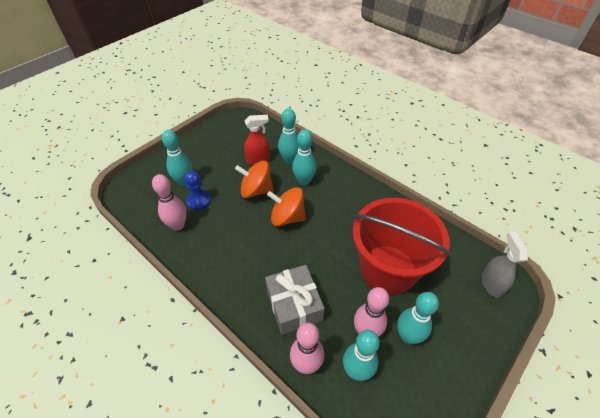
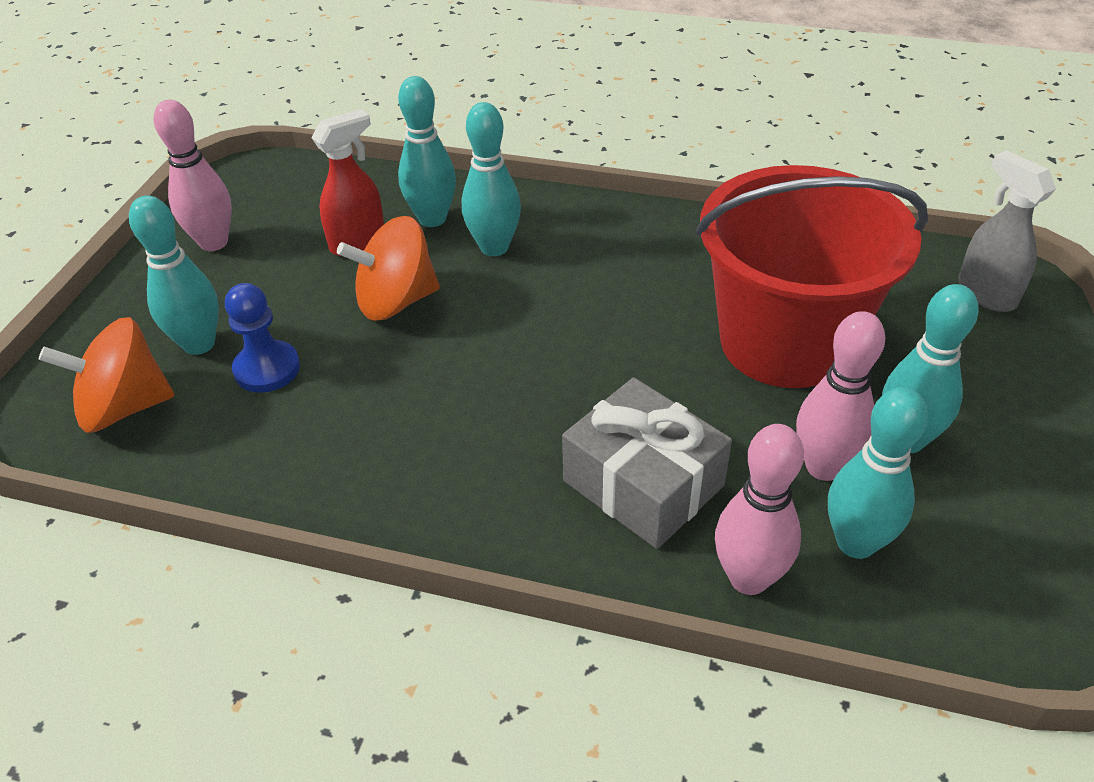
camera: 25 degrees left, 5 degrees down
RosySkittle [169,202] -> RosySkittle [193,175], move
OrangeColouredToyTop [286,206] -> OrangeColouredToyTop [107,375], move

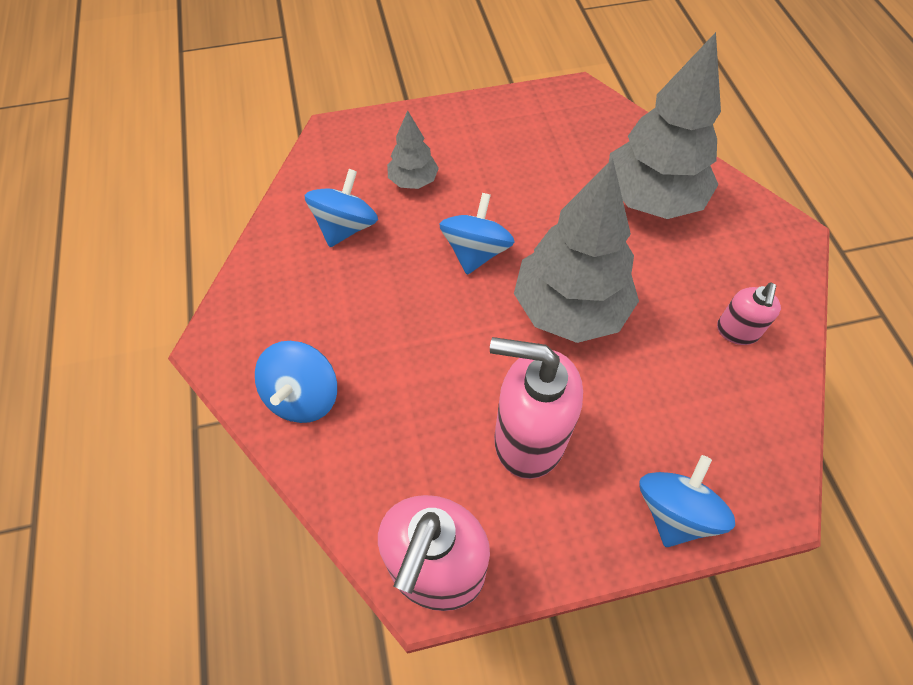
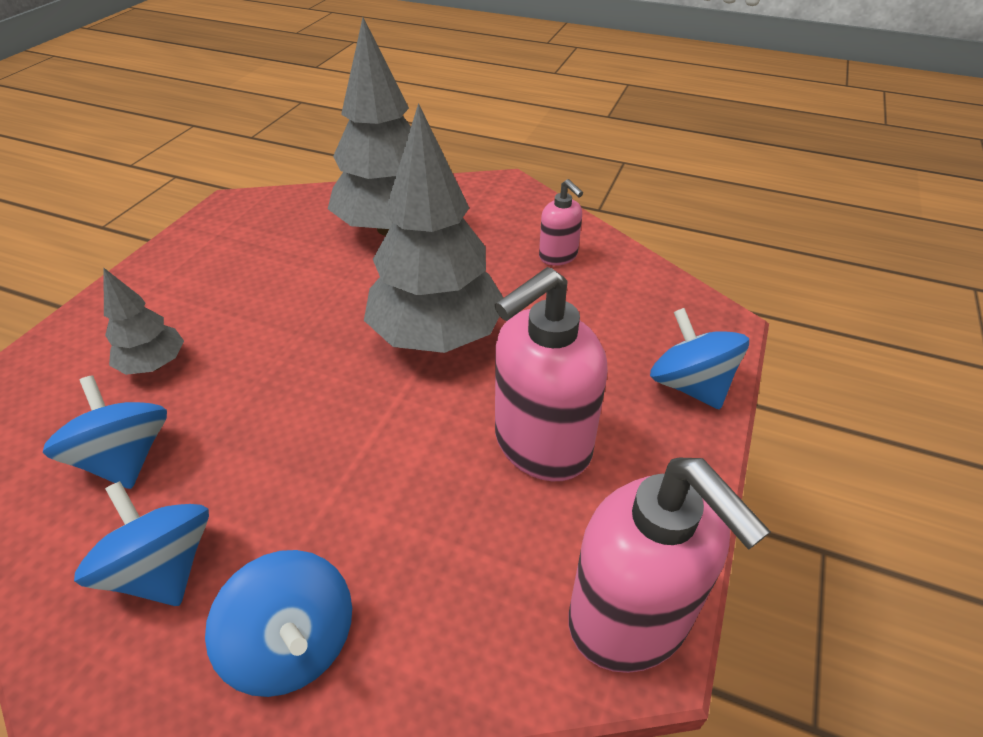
camera: 55 degrees left, 15 degrees down
RoyalBlueToyTop [477,234] -> RoyalBlueToyTop [141,543], move

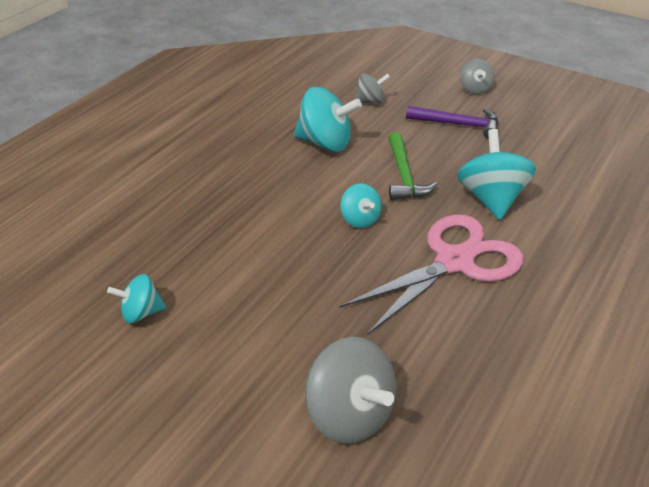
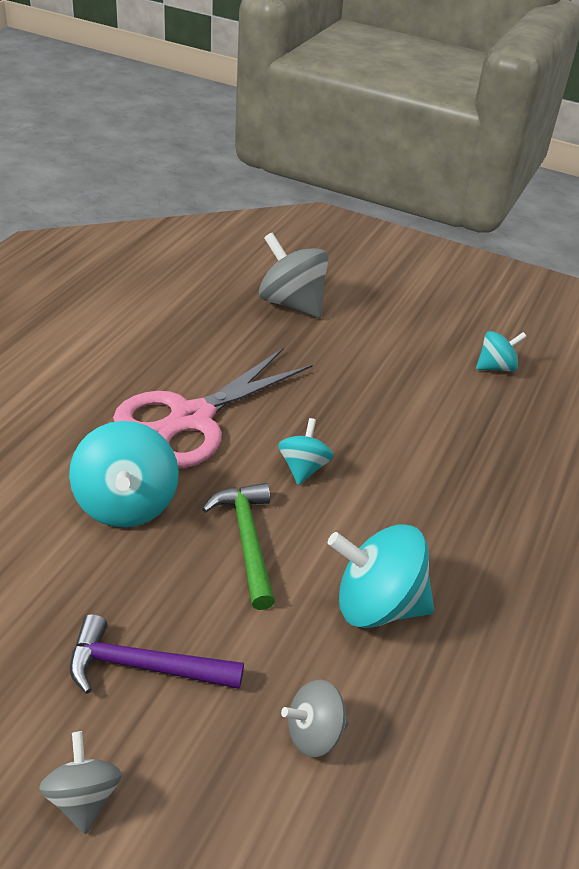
camera: 170 degrees right, 0 degrees up
TurquoiseToyTop [360,205] -> TurquoiseToyTop [306,451], 45 degrees clockwise

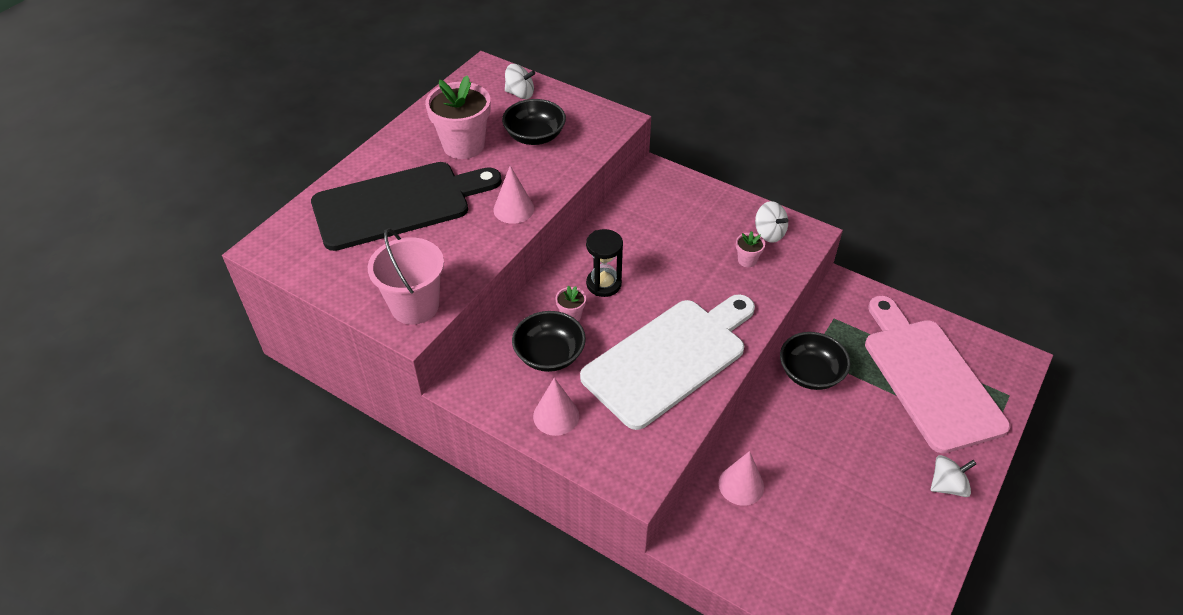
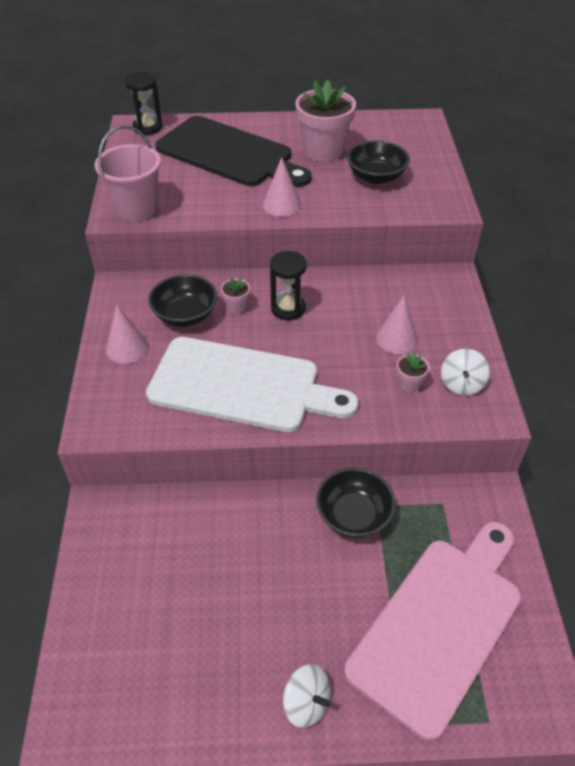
camera: 55 degrees right, 0 degrees up
SnowWhiteToyTop [520,81] -> none
none -> BlackSandTimer [143,103]
RosySolidCone [741,478] -> RosySolidCone [397,325], move

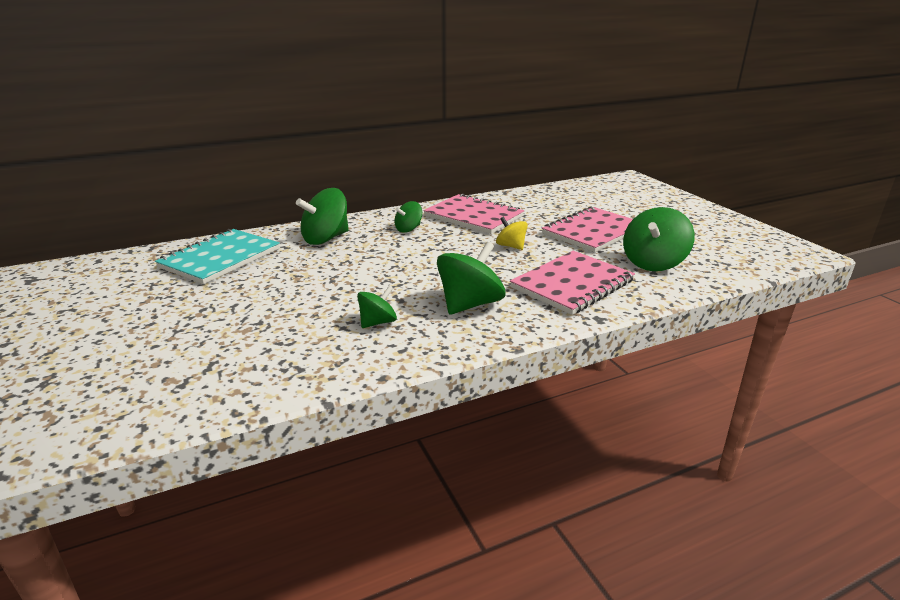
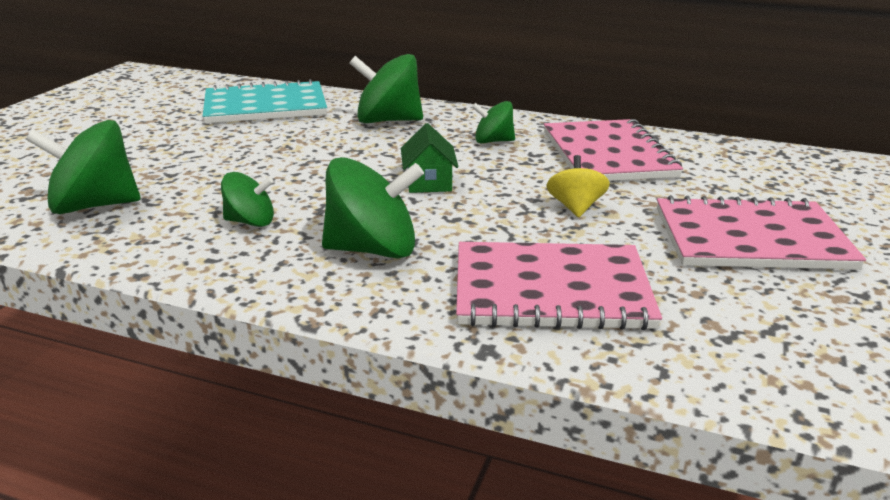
camera: 45 degrees right, 0 degrees up
none -> GreenToyHouse [430,158]
GreenToyTop [659,239] -> GreenToyTop [83,167], move

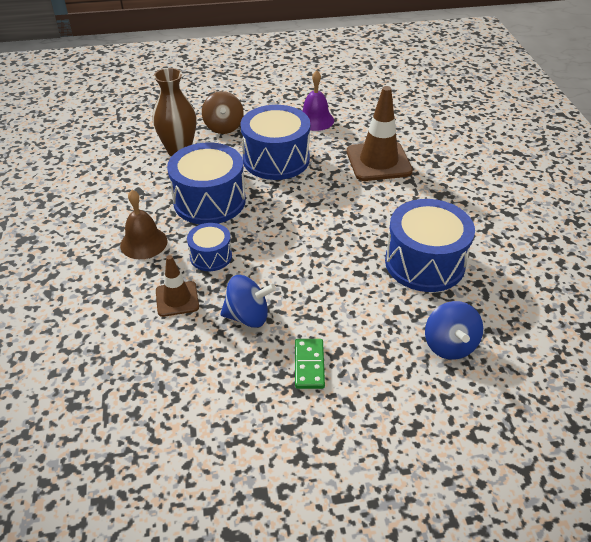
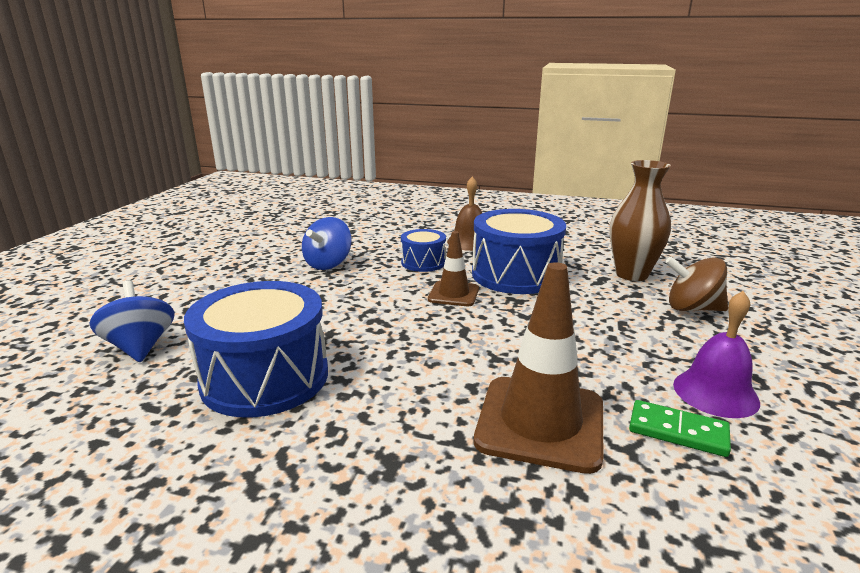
camera: 115 degrees right, 20 degrees down
RoyalBlueSnareDrum [275,142] -> none
RussetRoadCone [177,286] -> RussetRoadCone [453,268], move
GreenDominoPiece [310,364] -> GreenDominoPiece [680,428], move
RoyalBlueToyTop [454,330] -> RoyalBlueToyTop [131,321], 45 degrees clockwise

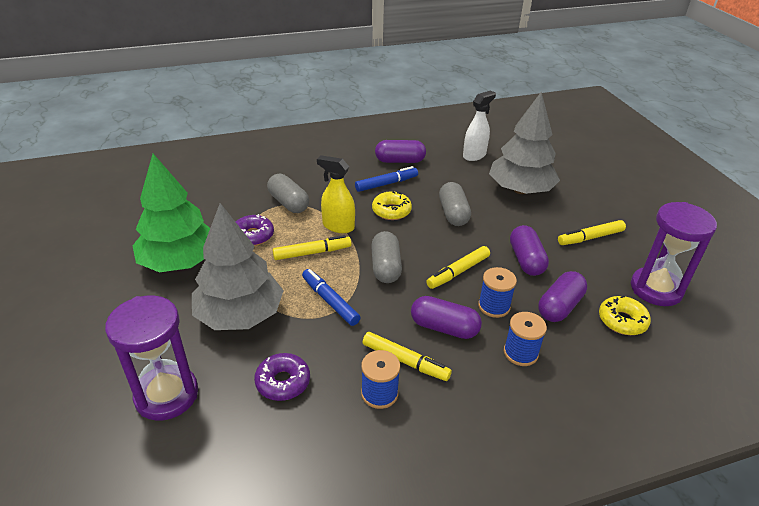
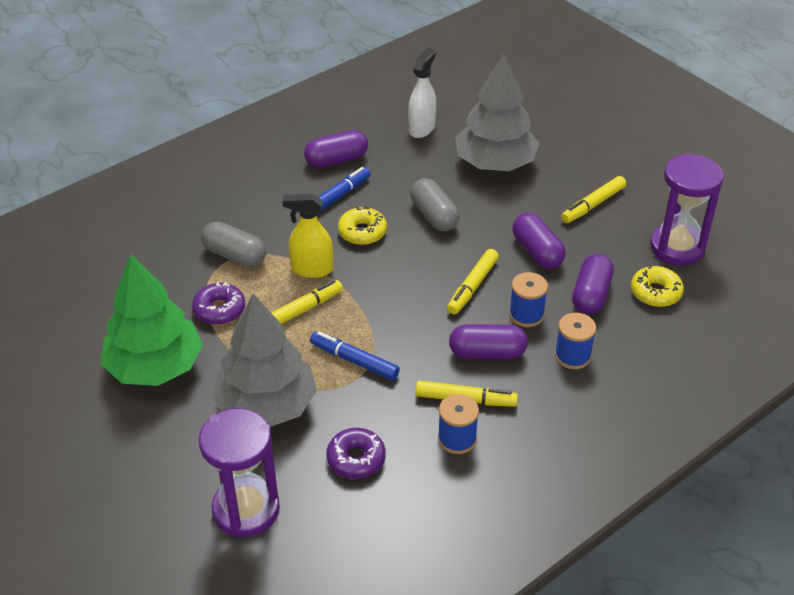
camera: 20 degrees left, 5 degrees up
GreyPill [386,257] -> none

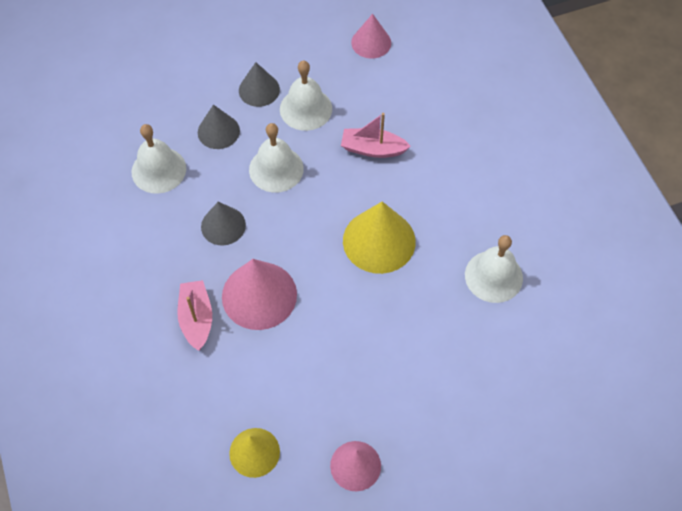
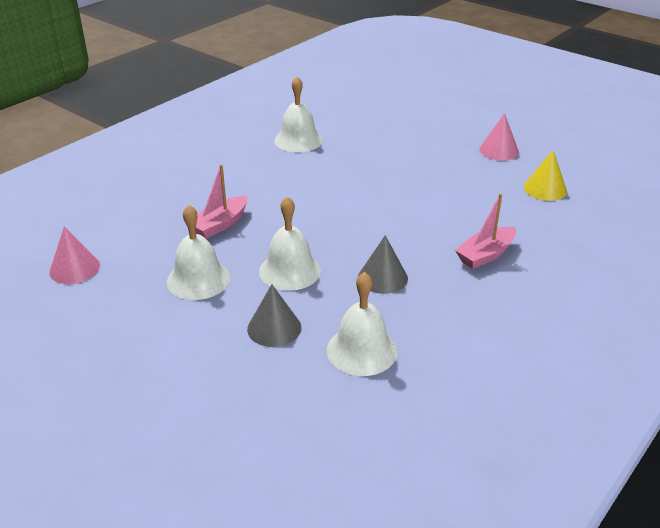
camera: 120 degrees left, 25 degrees down
RosySolidCone [259,294] -> none
GreySolidCone [259,84] -> none
GoldenSolidCone [379,237] -> none
RosySailboat [376,135] -> RosySailboat [221,201], 60 degrees clockwise

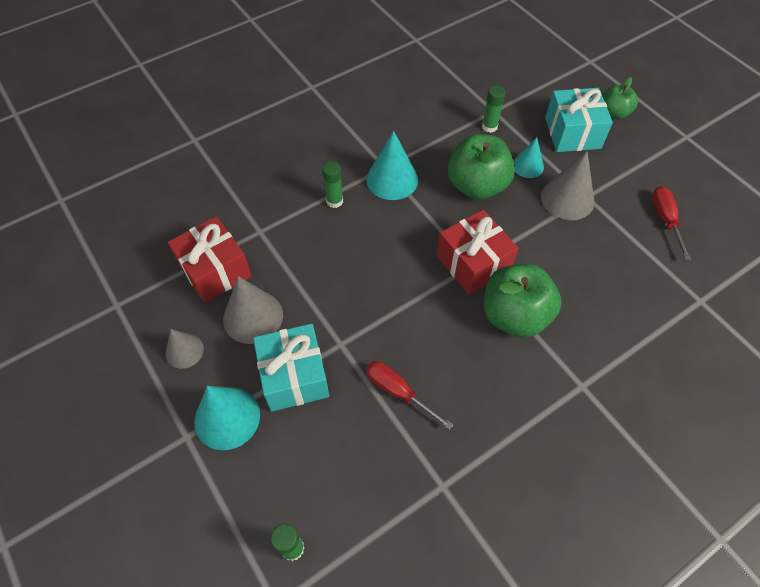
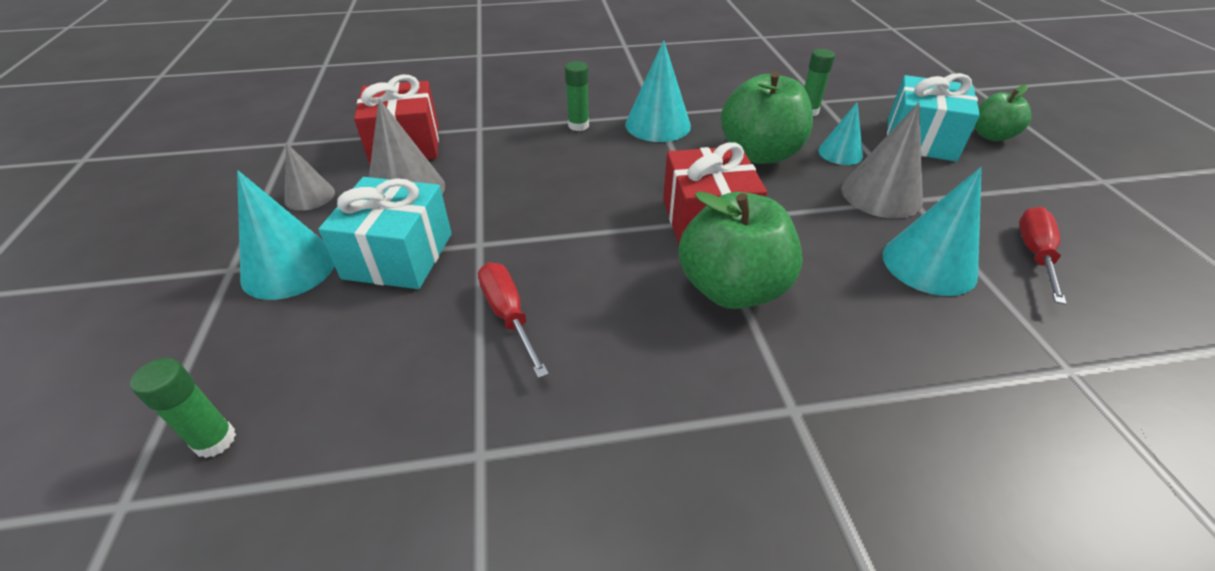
camera: 25 degrees right, 15 degrees down
none -> TurquoiseSolidCone [932,231]

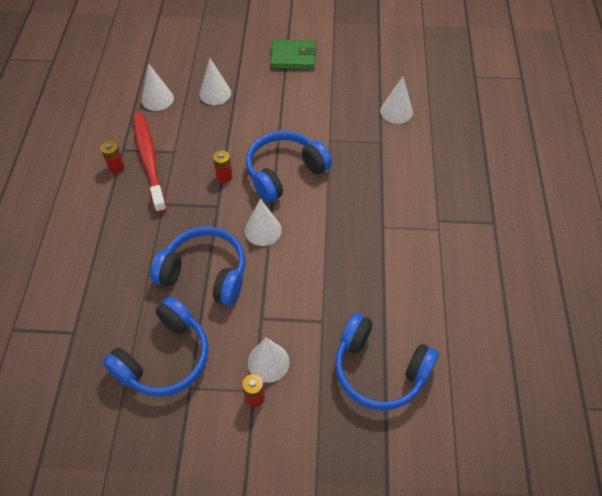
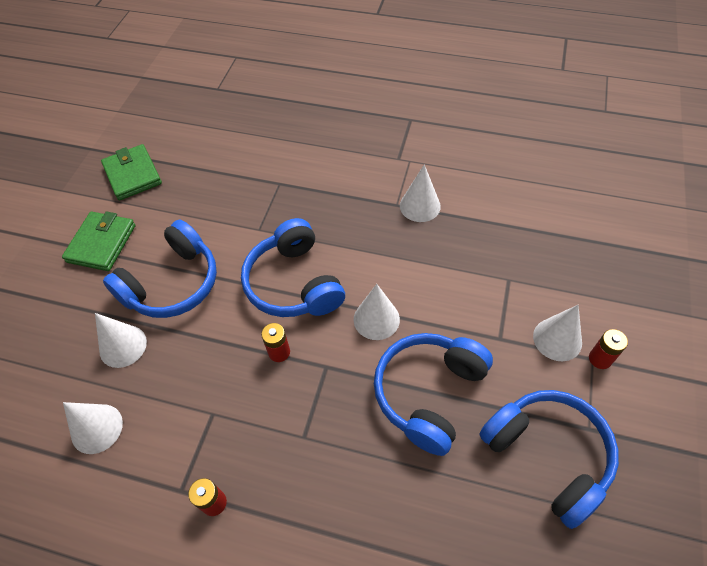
camera: 75 degrees left, 0 degrees up
CrimsonDentalBrush [150,162] -> none
none -> GreenCardWallet [131,172]
RoyalBlueHeadphones [387,362] -> RoyalBlueHeadphones [160,269], move
SnowWhiteSolidCone [396,100] -> SnowWhiteSolidCone [420,193], move

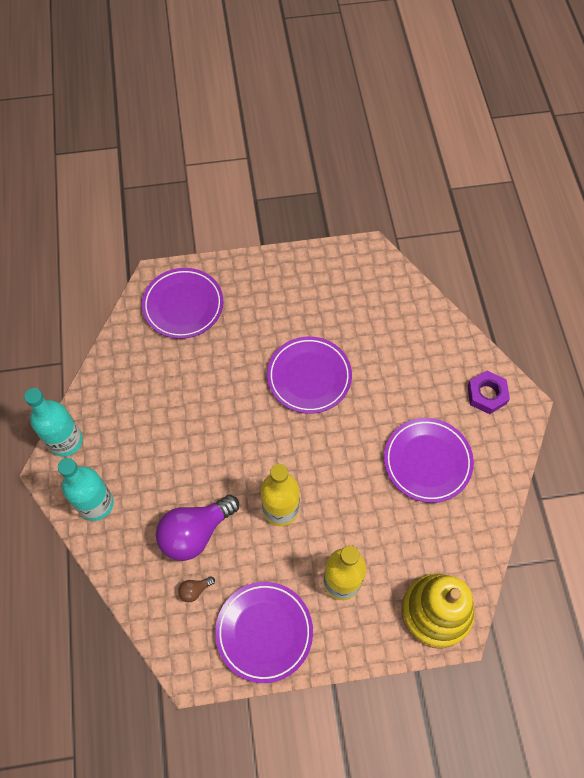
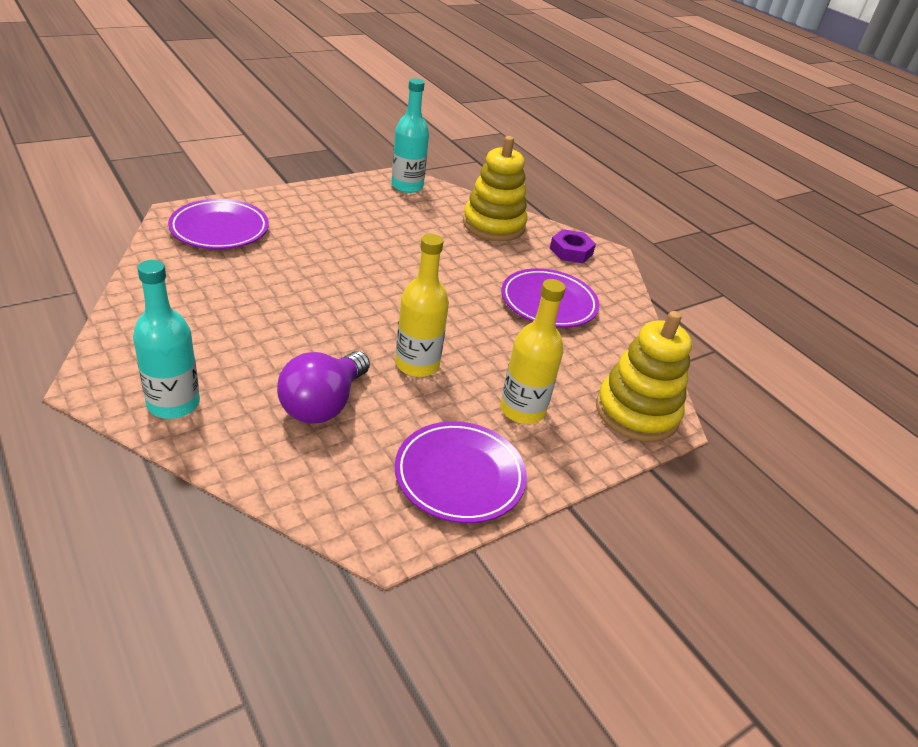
camera: 30 degrees left, 25 degrees down
RussetBulb [196,589] -> none
PurpleDinnerPlate [309,375] -> none
none -> GoldenRingStacker [495,188]
TurquoiseFlask [53,422] -> TurquoiseFlask [410,135], move

